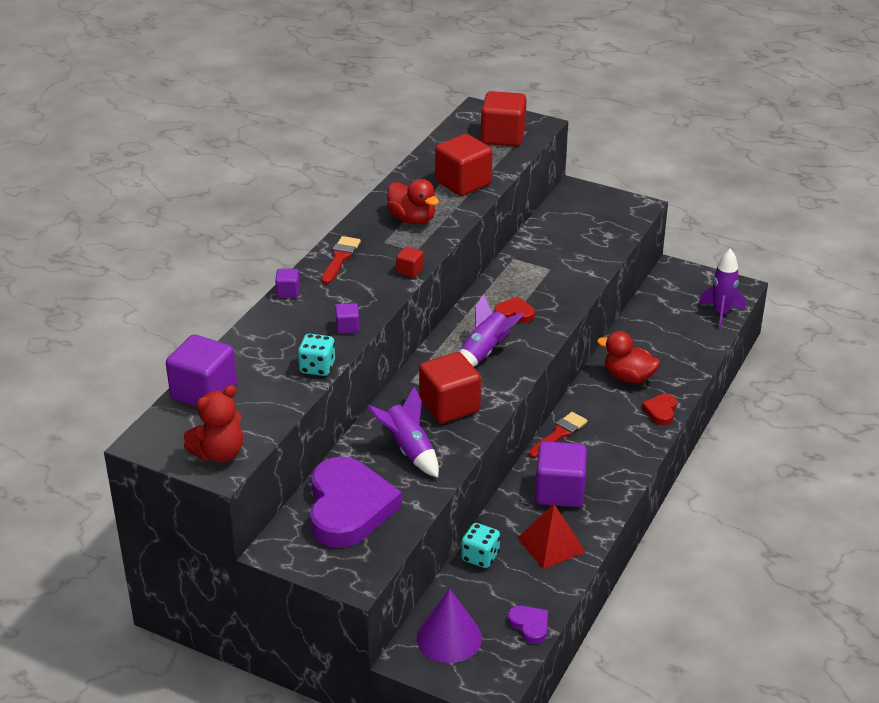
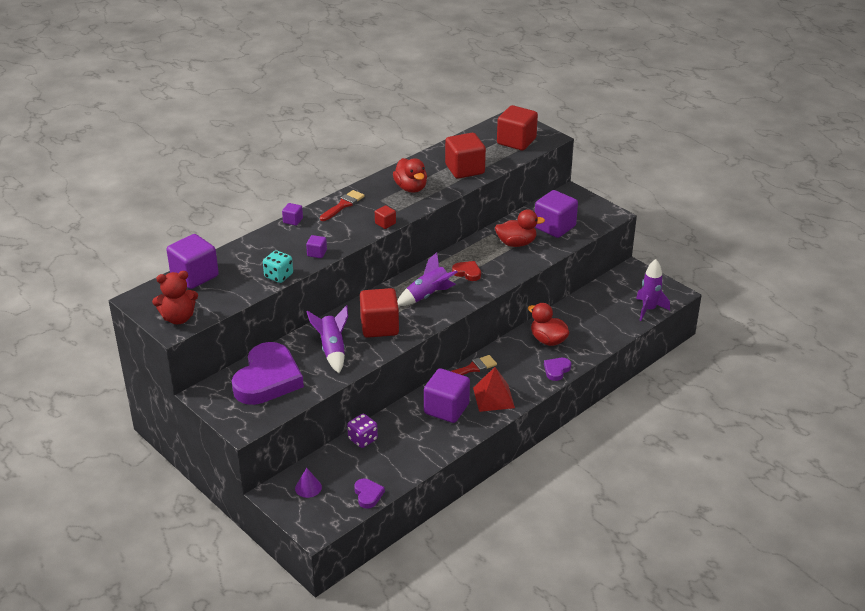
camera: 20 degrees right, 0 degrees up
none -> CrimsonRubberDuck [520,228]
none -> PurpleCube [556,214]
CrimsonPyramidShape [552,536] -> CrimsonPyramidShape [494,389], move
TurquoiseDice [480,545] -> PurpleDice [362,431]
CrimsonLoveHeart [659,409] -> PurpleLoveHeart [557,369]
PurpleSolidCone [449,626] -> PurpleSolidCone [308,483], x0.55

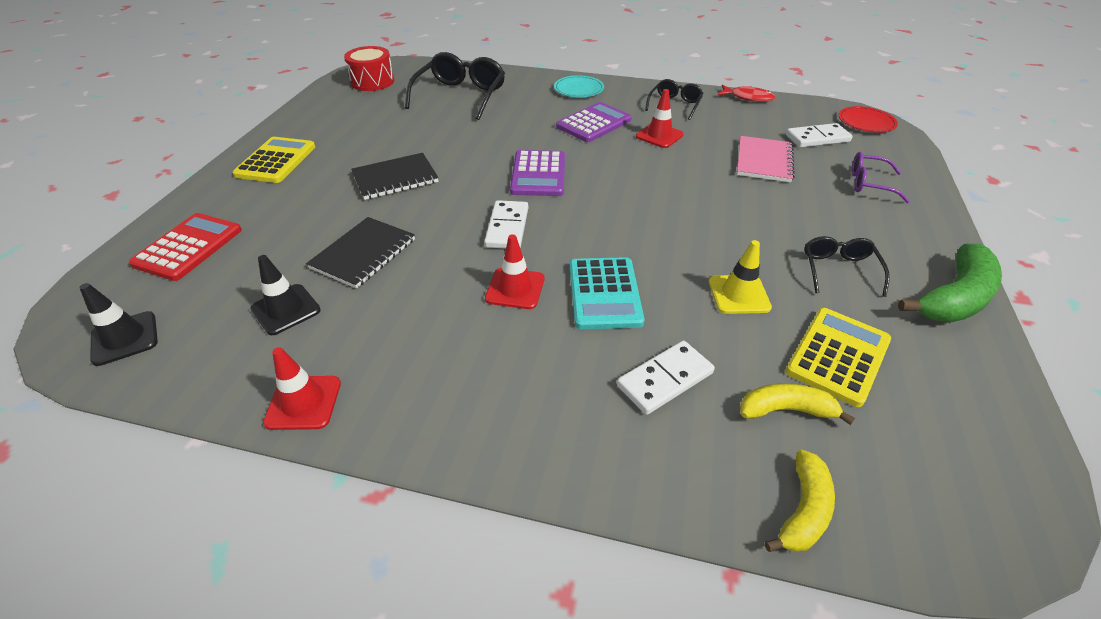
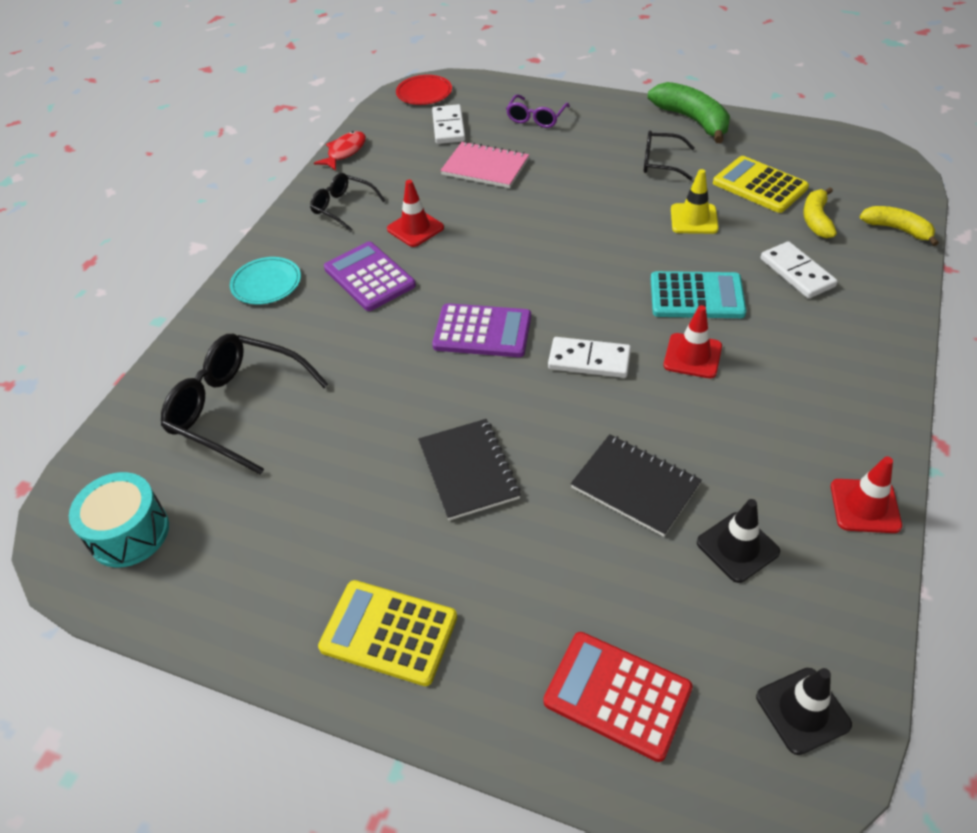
camera: 80 degrees left, 5 degrees up
CrimsonSnareDrum [369,68] -> TurquoiseSnareDrum [119,519]

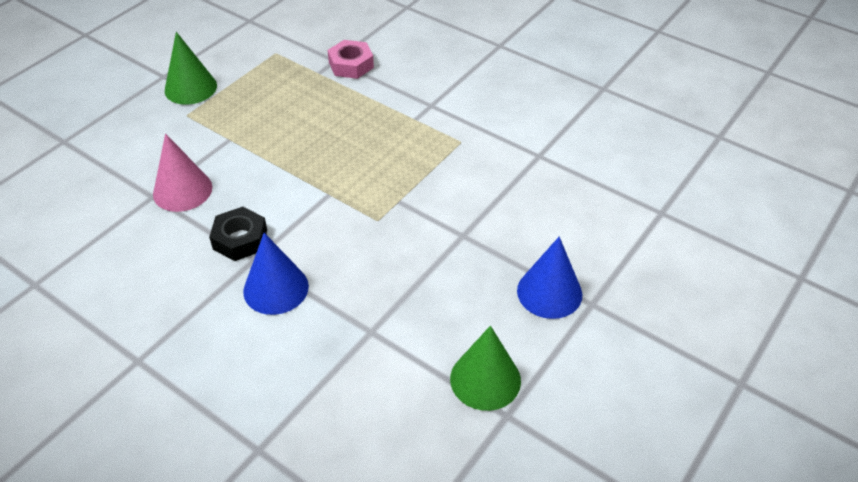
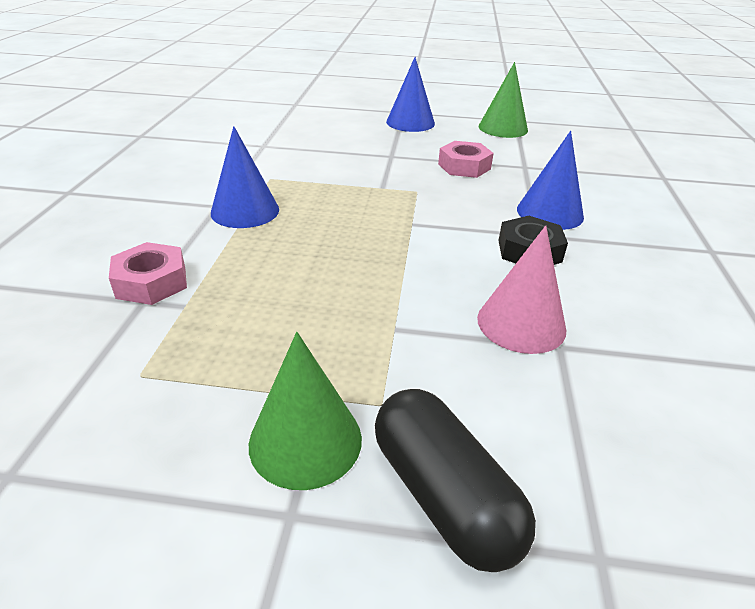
camera: 120 degrees left, 10 degrees down
none -> RoyalBlueSolidCone [245,177]
none -> BlackPill [455,480]
none -> RosyHexagonNut [466,159]

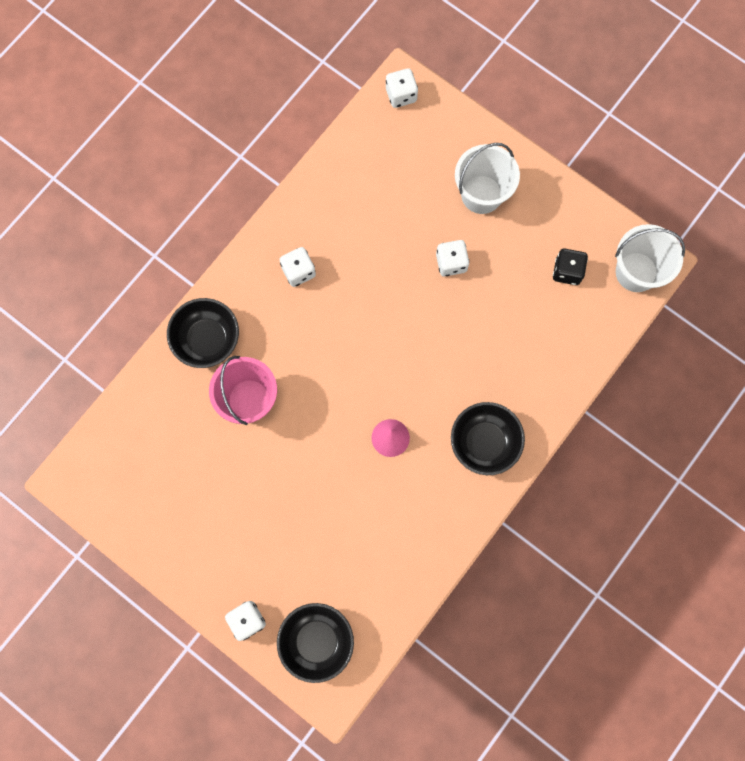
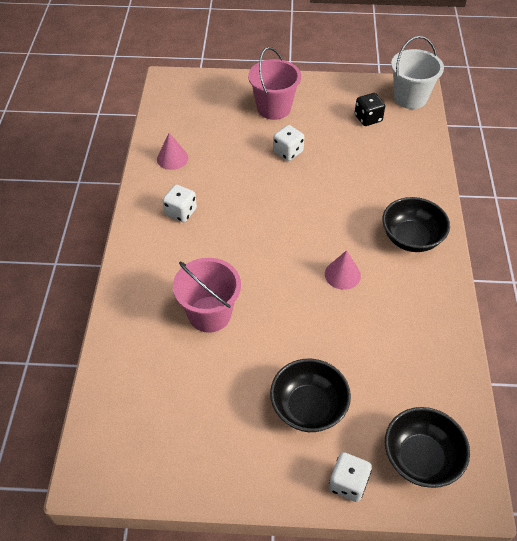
camera: 35 degrees left, 25 degrees down
SnowWhiteDice [402,88] -> none
none -> RosySolidCone [172,151]
BlackServingBowl [203,333] -> BlackServingBowl [310,395], move
SnowWhiteSandBucket [487,178] -> RosySandBucket [274,83]

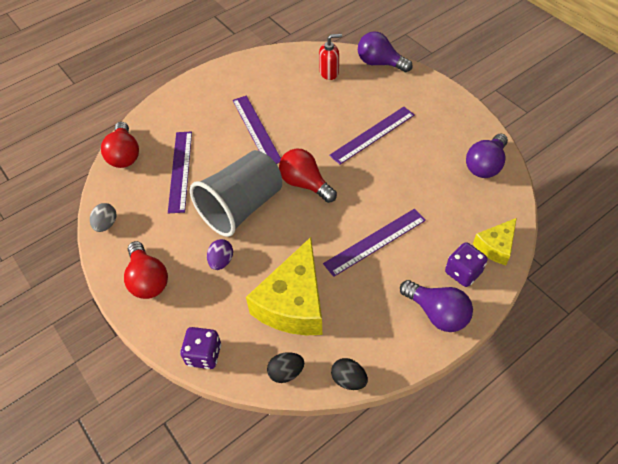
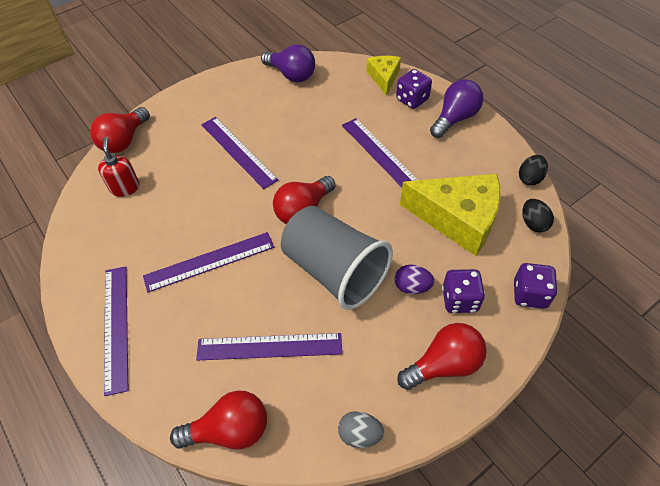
camera: 90 degrees left, 0 degrees up
none -> PurpleStraightedge [116,331]
none -> PurpleDice [463,291]
PurpleBulb [385,51] -> CrimsonBulb [120,130]
GoldenPieceOfCheese [495,241] -> GoldenPieceOfCheese [384,76], 135 degrees counterclockwise

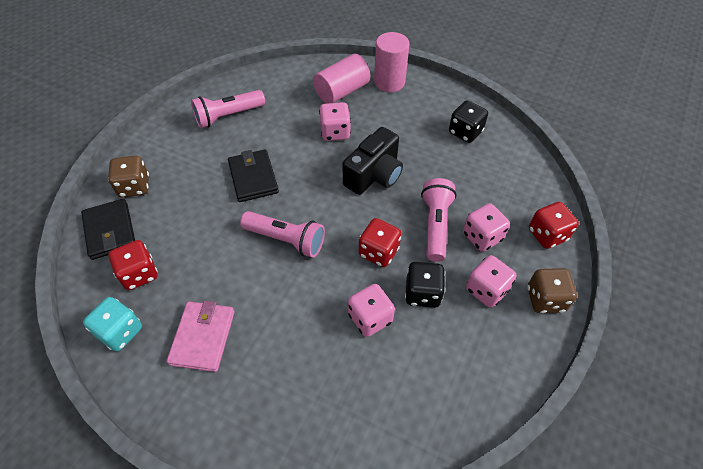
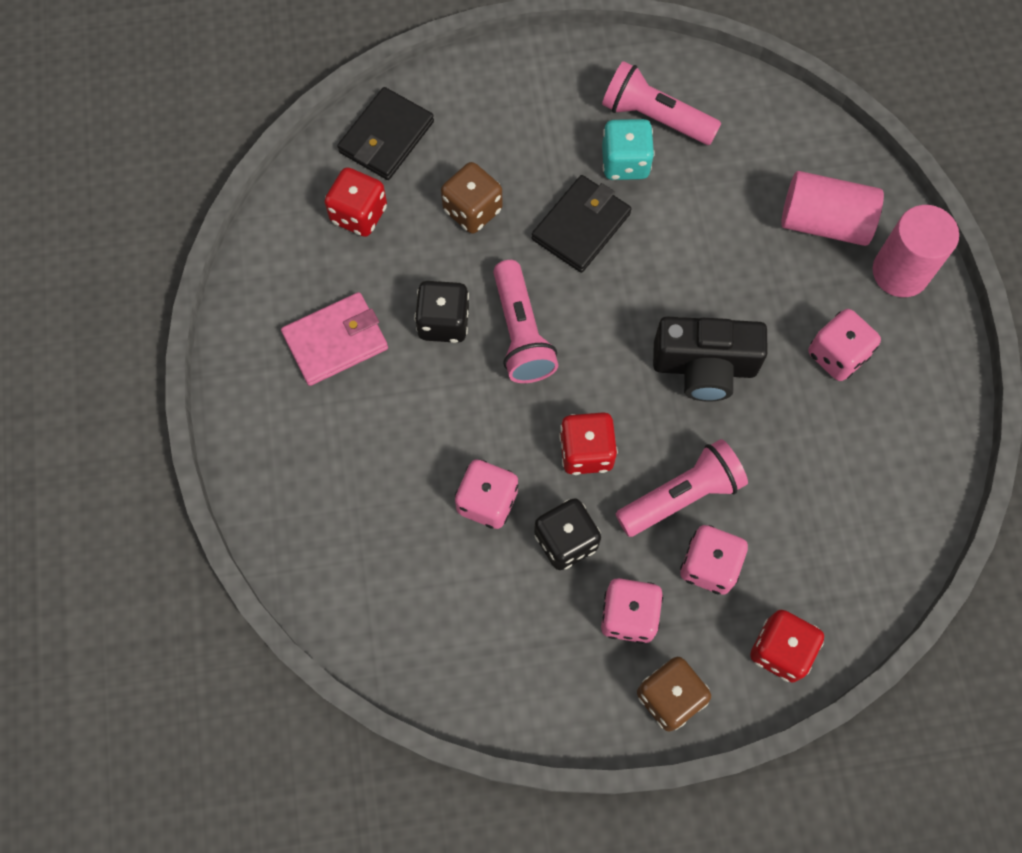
camera: 55 degrees right, 15 degrees up
TurquoiseDice [112,324] -> TurquoiseDice [628,149], move
RussetDice [128,176] -> RussetDice [471,198], move
RosyDice [335,121] -> RosyDice [844,345], move
BlackDice [468,121] -> BlackDice [441,312], move

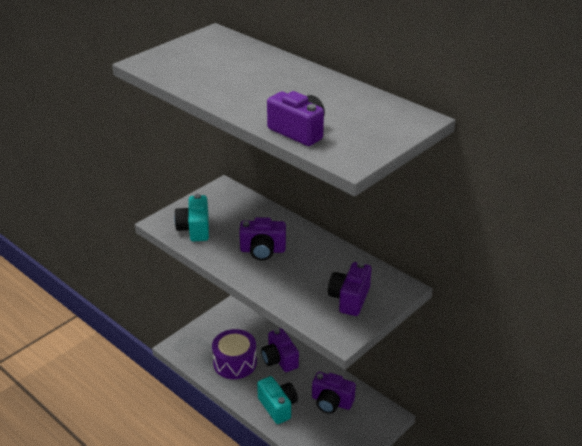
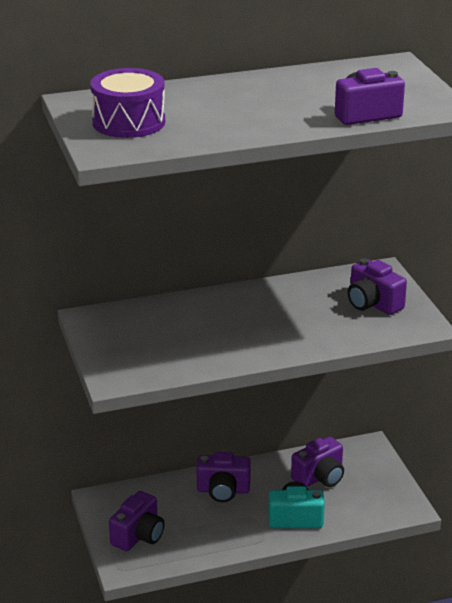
camera: 60 degrees left, 5 degrees down
TurquoiseCompactCamera [191,217] -> none
PurpleSnareDrum [234,354] -> PurpleSnareDrum [127,103], move
PurpleCompactCamera [262,238] -> PurpleCompactCamera [137,521], move

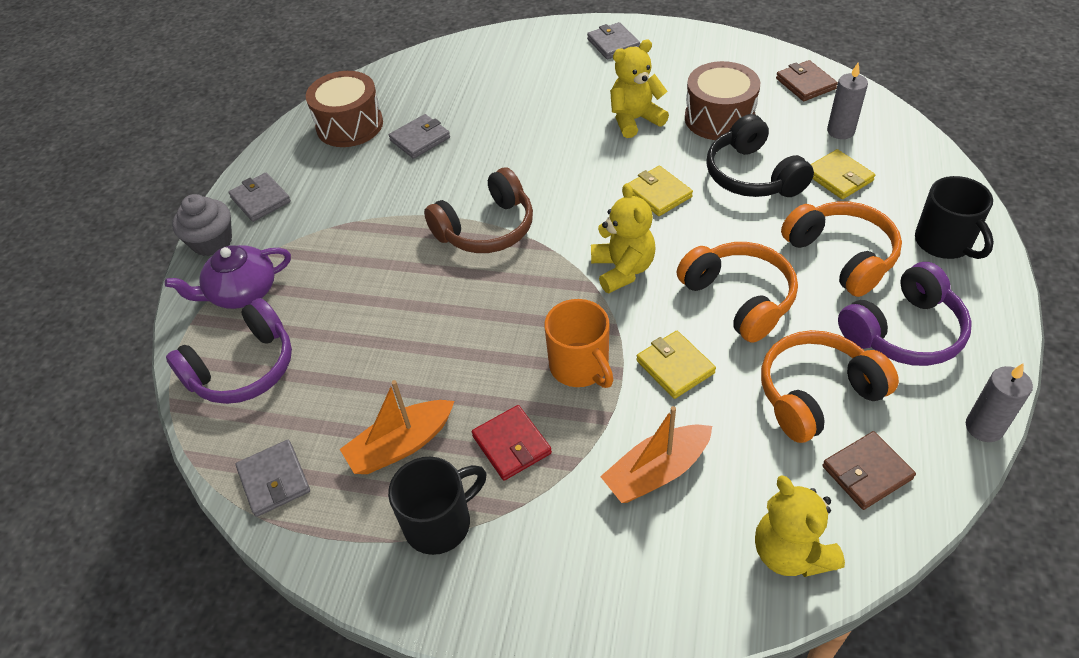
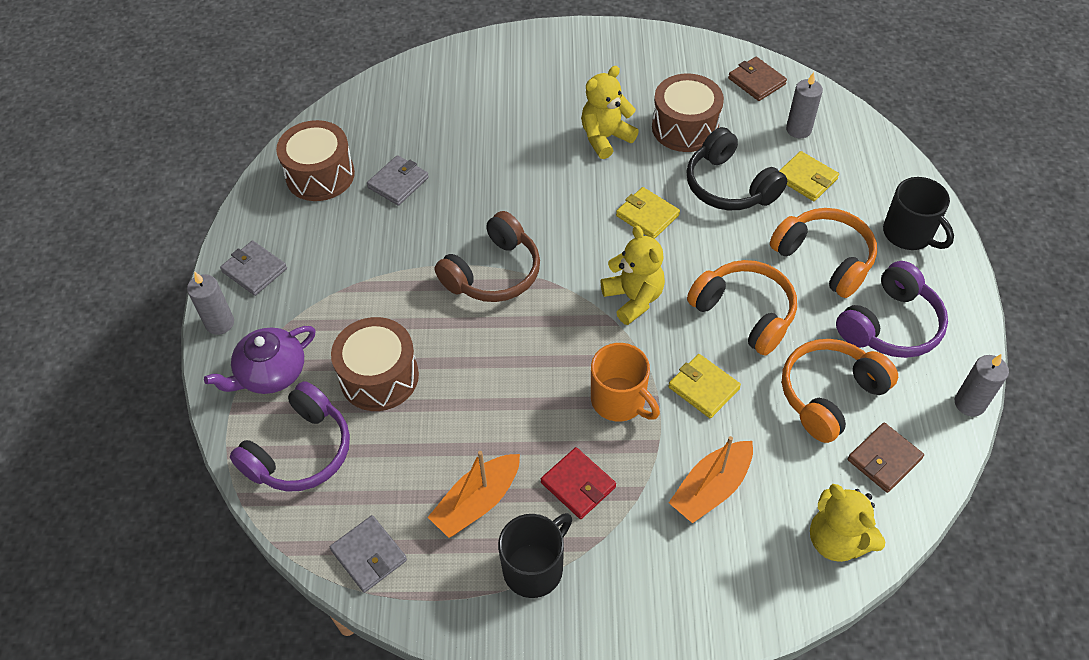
camera: 15 degrees left, 5 degrees up
GreyCardWallet [613,40] -> none
none -> RussetSnareDrum [375,364]
GreyCupcake [202,225] -> GreyPillarCandle [210,303]

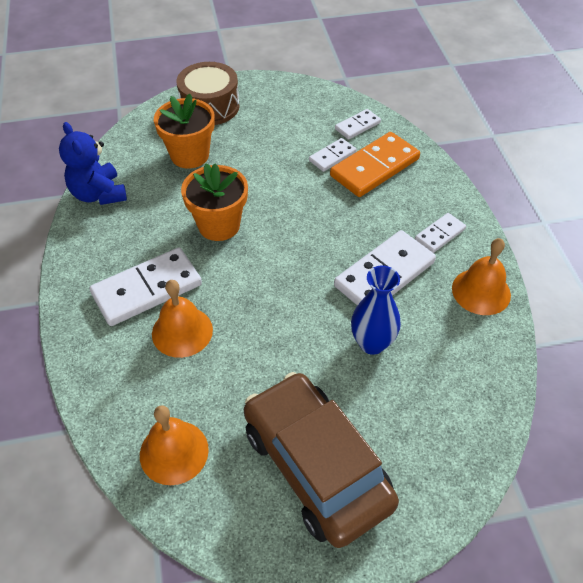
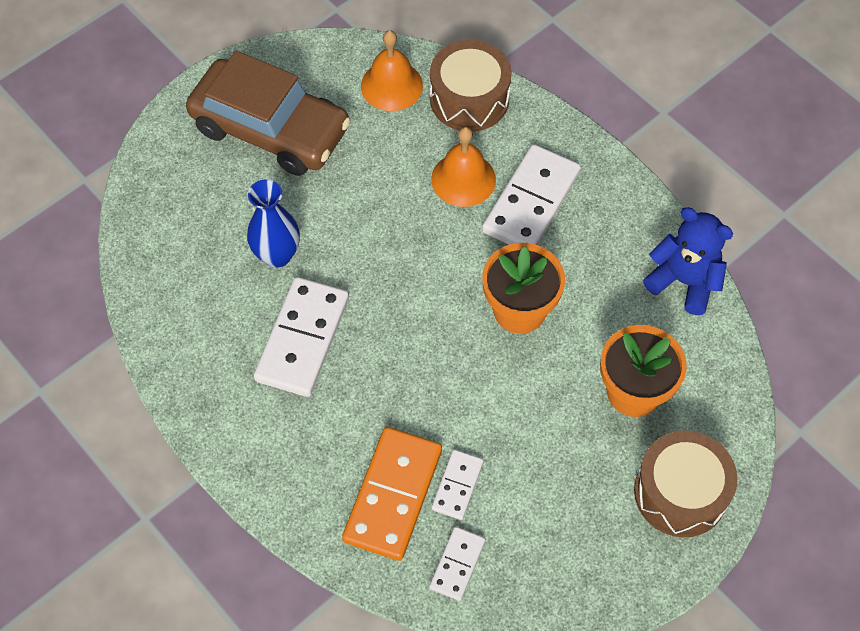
camera: 150 degrees right, 10 degrees up
SnowWhiteDominoPiece [440,233] -> none
OrangeColouredHandBell [481,276] -> none
none -> RussetSnareDrum [471,86]

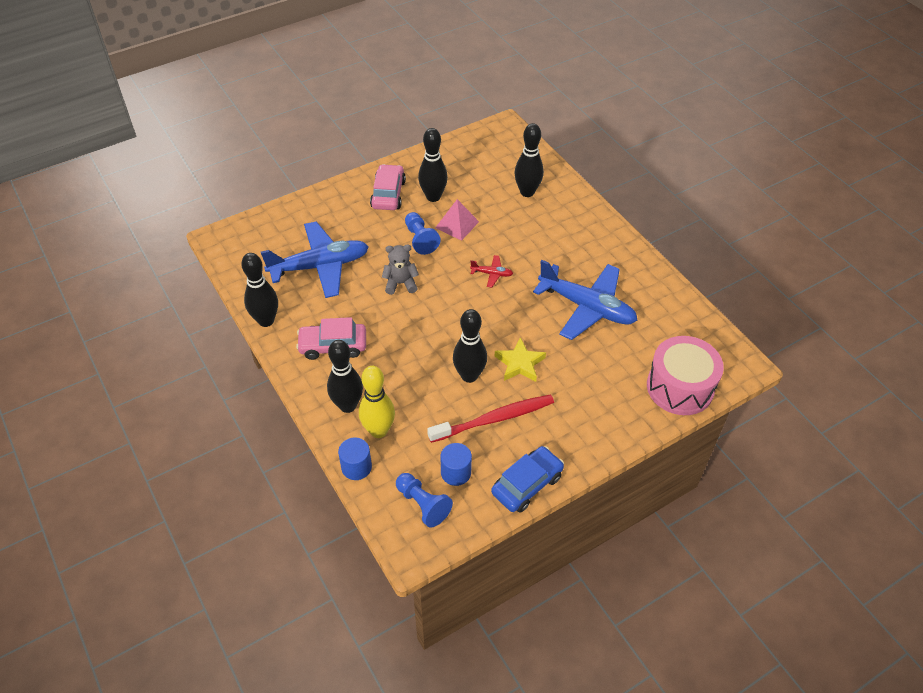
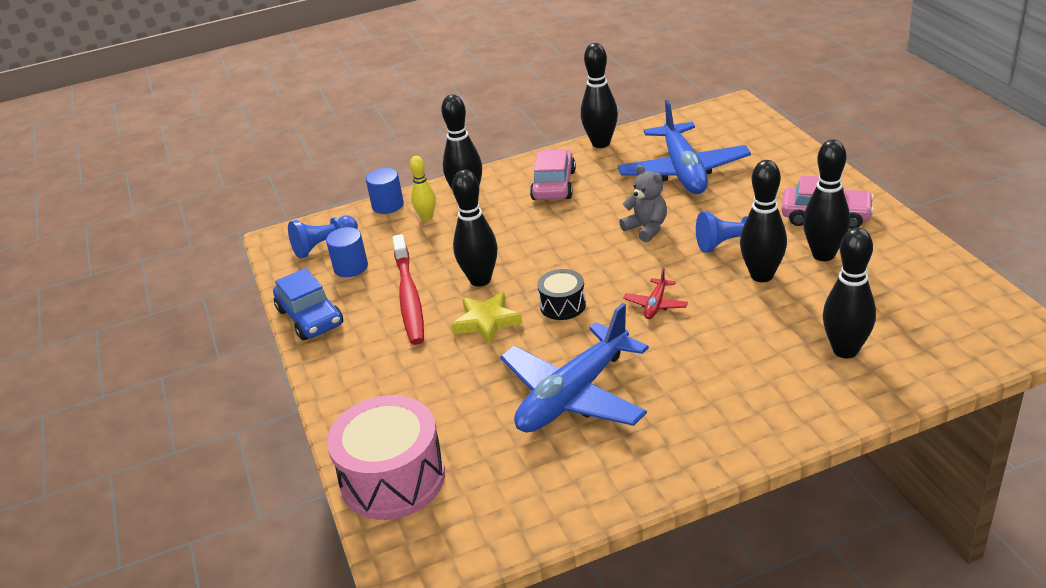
camera: 105 degrees right, 15 degrees down
none -> BlackSnareDrum [561,294]
RosyPyramidShape [457,220] -> BlackSkittle [763,221]
GreyTeddyBear [400,269] -> GreyTeddyBear [643,203], 45 degrees counterclockwise
GoldenSkittle [377,402] -> GoldenSkittle [423,188], x0.61

